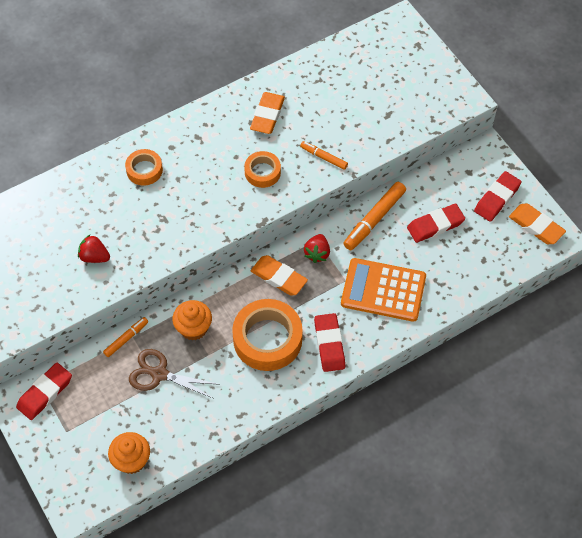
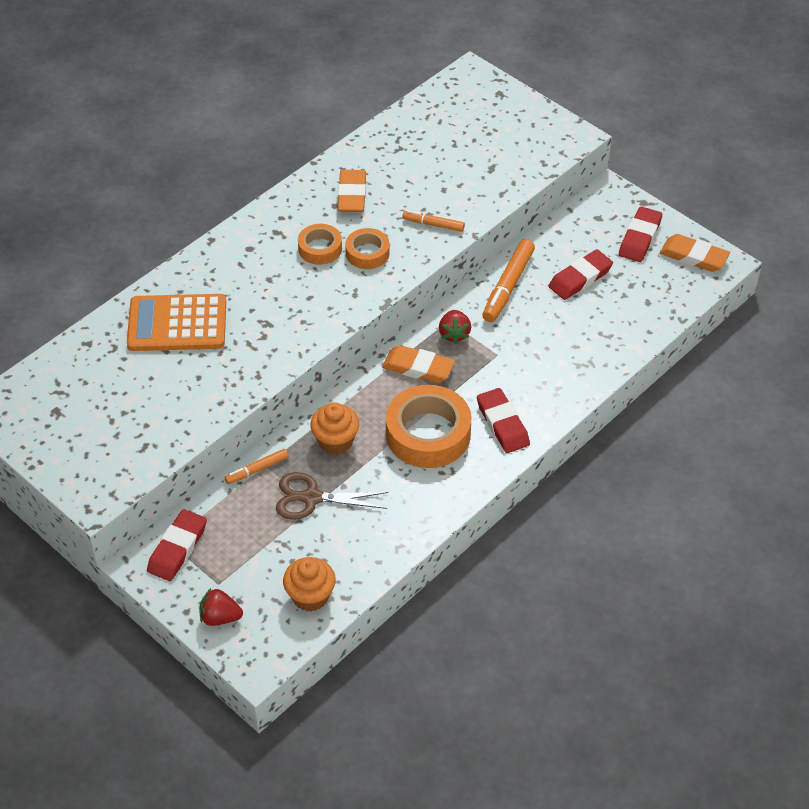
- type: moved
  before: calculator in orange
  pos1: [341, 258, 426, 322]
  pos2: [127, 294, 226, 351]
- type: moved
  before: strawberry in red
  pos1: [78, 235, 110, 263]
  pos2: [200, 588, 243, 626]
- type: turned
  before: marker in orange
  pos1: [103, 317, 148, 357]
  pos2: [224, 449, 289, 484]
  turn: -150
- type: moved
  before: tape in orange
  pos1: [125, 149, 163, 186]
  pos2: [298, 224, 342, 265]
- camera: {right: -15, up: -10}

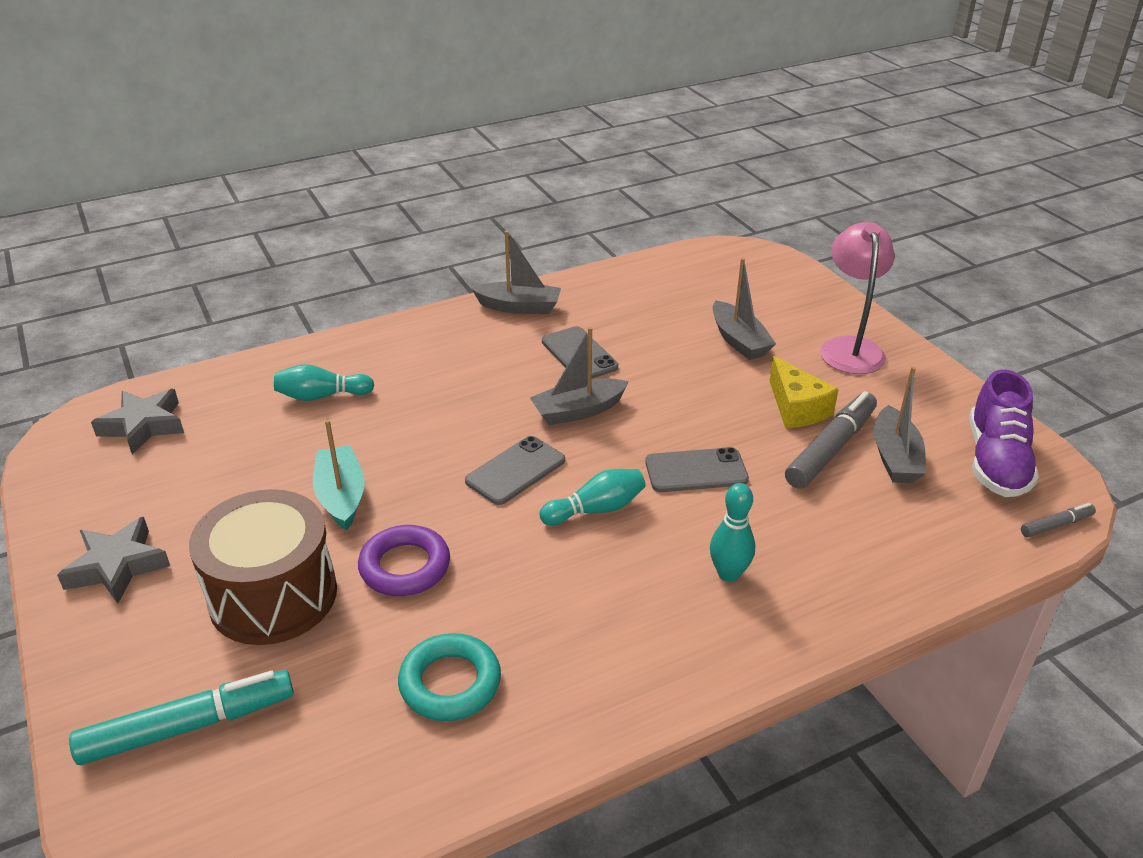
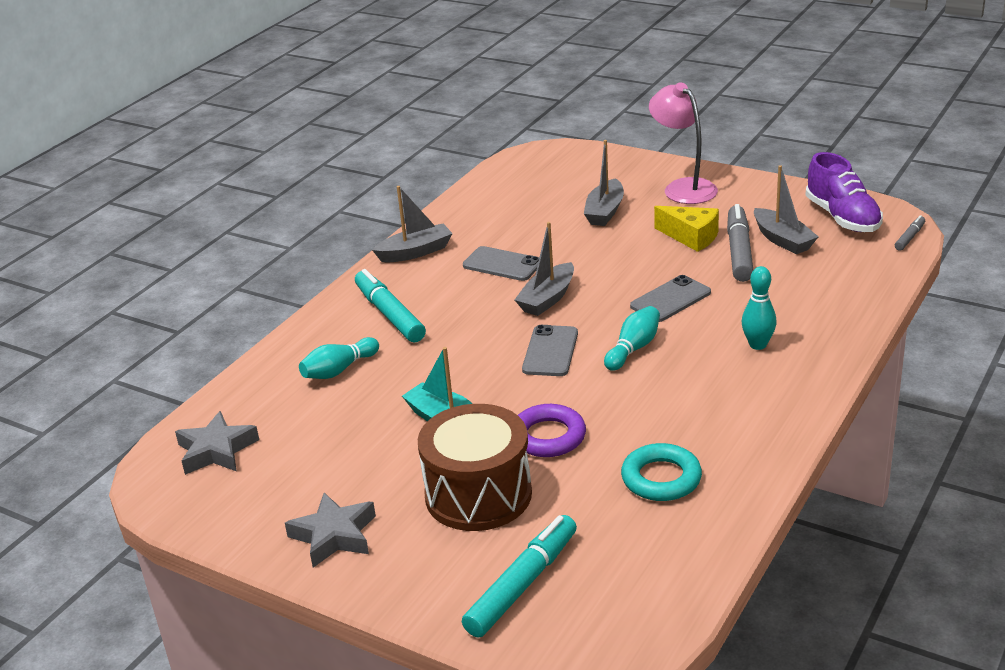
- type: added
  after: marker in turquoise
  pos2: [355, 269, 426, 343]
- type: turned
  before: boat in grey
  pos1: [713, 258, 776, 360]
  pos2: [584, 140, 624, 226]
  turn: 75
- camera: {right: -30, up: -5}

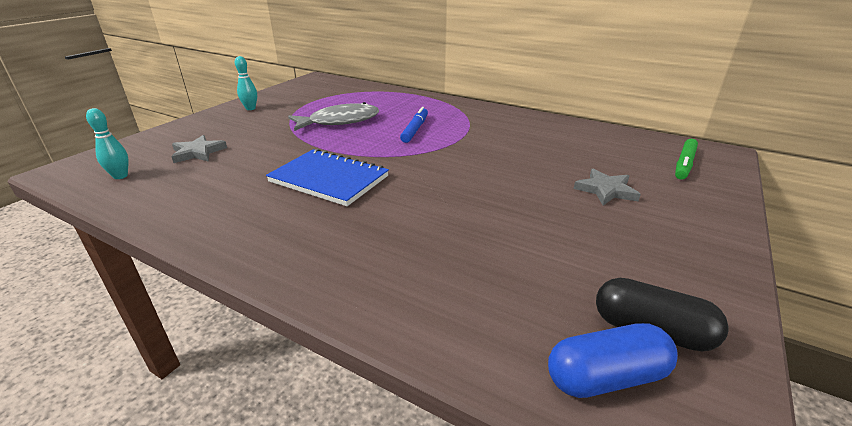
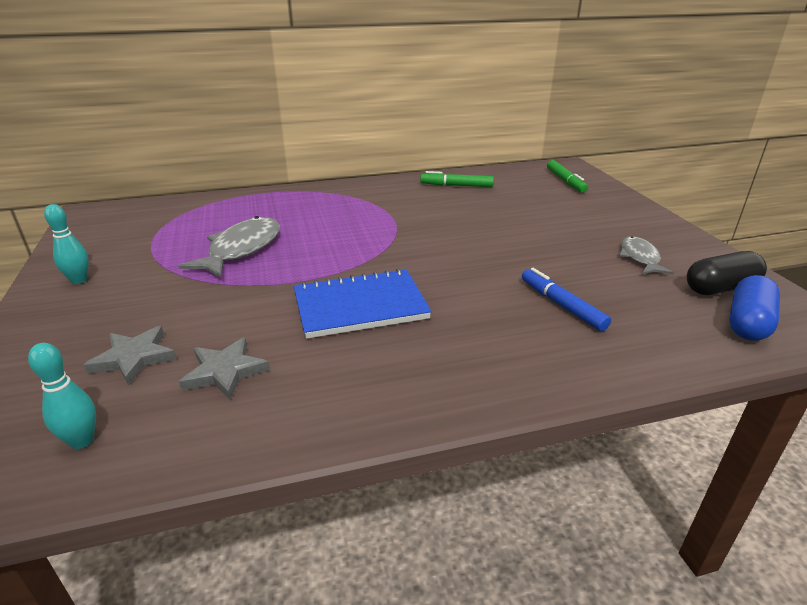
- type: moved
  before: star in grey
  pos1: [574, 169, 641, 206]
  pos2: [179, 337, 270, 400]
- type: added
  after: marker in green
  pos2: [420, 171, 494, 187]
- type: moved
  before: marker in blue
  pos1: [400, 107, 428, 143]
  pos2: [522, 268, 611, 331]
- type: added
  after: fish in grey
  pos2: [619, 236, 674, 274]
- camera: {right: -45, up: 0}

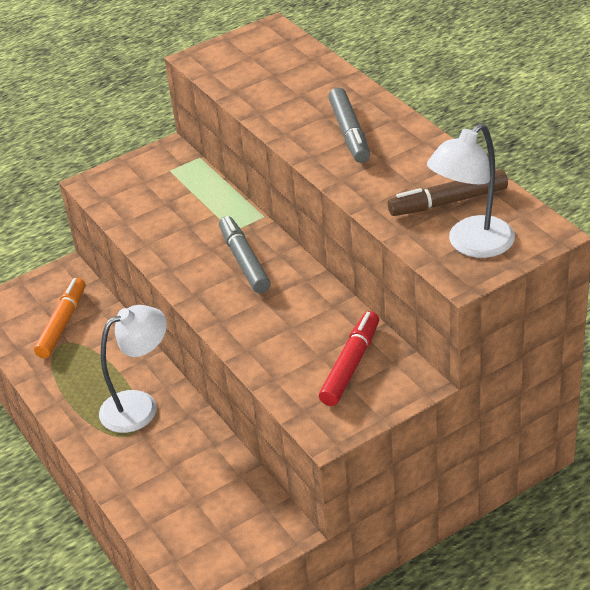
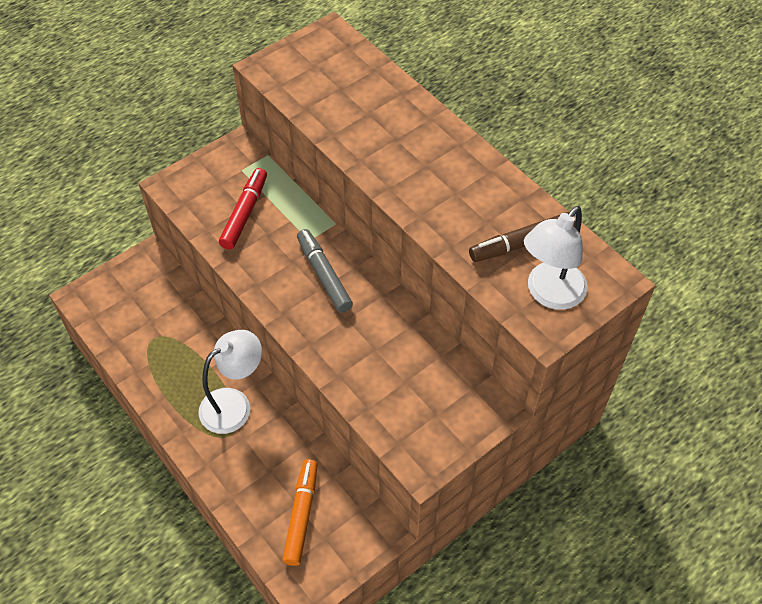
- type: moved
  before: marker in red
  pos1: [319, 311, 379, 406]
  pos2: [219, 168, 267, 250]
- type: moved
  before: marker in orange
  pos1: [34, 278, 85, 358]
  pos2: [282, 459, 318, 566]
- type: removed
  before: marker in grey
  pos1: [328, 88, 370, 163]
- camera: {right: -10, up: 15}

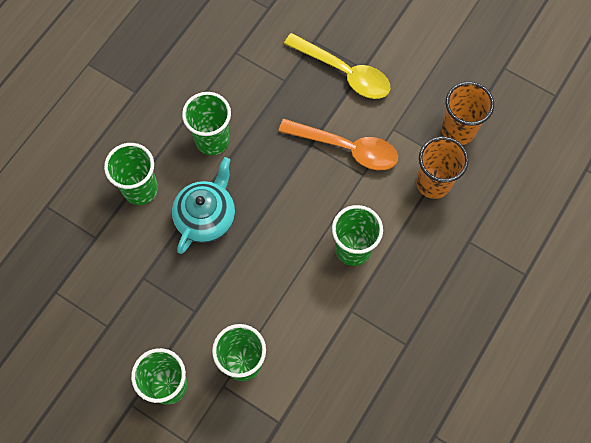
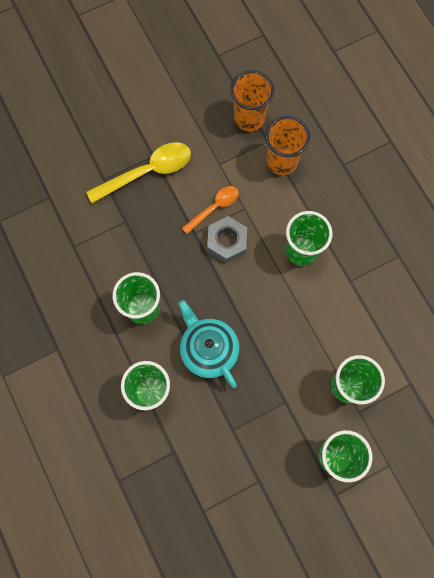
- type: resized
  before: spoon in orange
  pos1: [278, 119, 398, 170]
  pos2: [182, 186, 239, 234]
  scale: 0.61
- type: added
  after: nut in grey
  pos2: [207, 216, 247, 263]
- camera: {right: -60, up: 5}

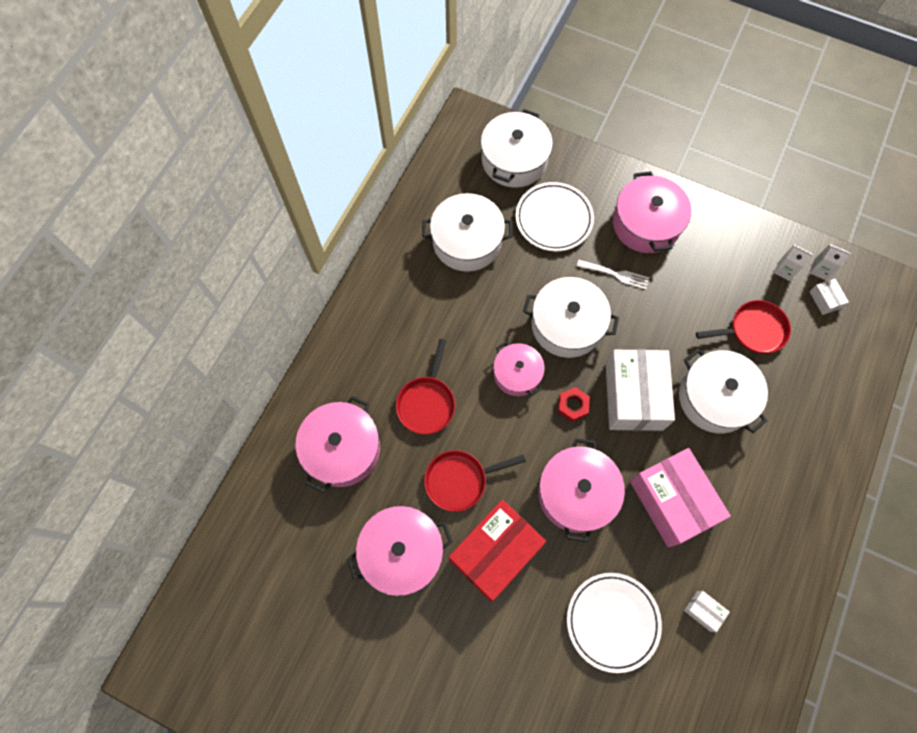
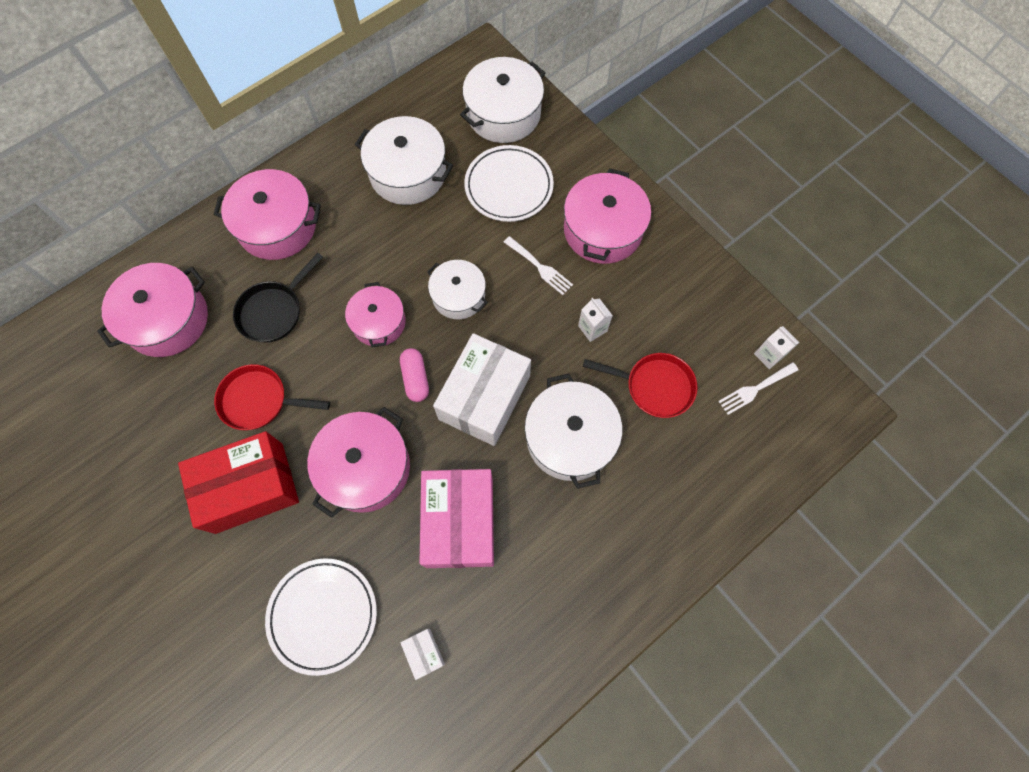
- type: moved
  before: pot in pink
  pos1: [347, 506, 453, 596]
  pos2: [214, 169, 321, 260]
- type: recoloured
  before: pan in red
  after: pan in black
  pos1: [396, 339, 455, 434]
  pos2: [233, 253, 323, 343]
- type: replaced
  before: nut in red
  after: capsule in pink
  pos1: [558, 387, 590, 422]
  pos2: [400, 348, 429, 402]
- type: resized
  before: pot in white
  pos1: [523, 277, 619, 358]
  pos2: [427, 260, 488, 319]
  scale: 0.65
- type: moved
  before: carton in white
  pos1: [773, 244, 813, 281]
  pos2: [578, 298, 613, 342]
- type: replaced
  before: box in white
  after: fork in white
  pos1: [809, 279, 849, 315]
  pos2: [718, 362, 798, 415]
- camera: {right: 25, up: 0}

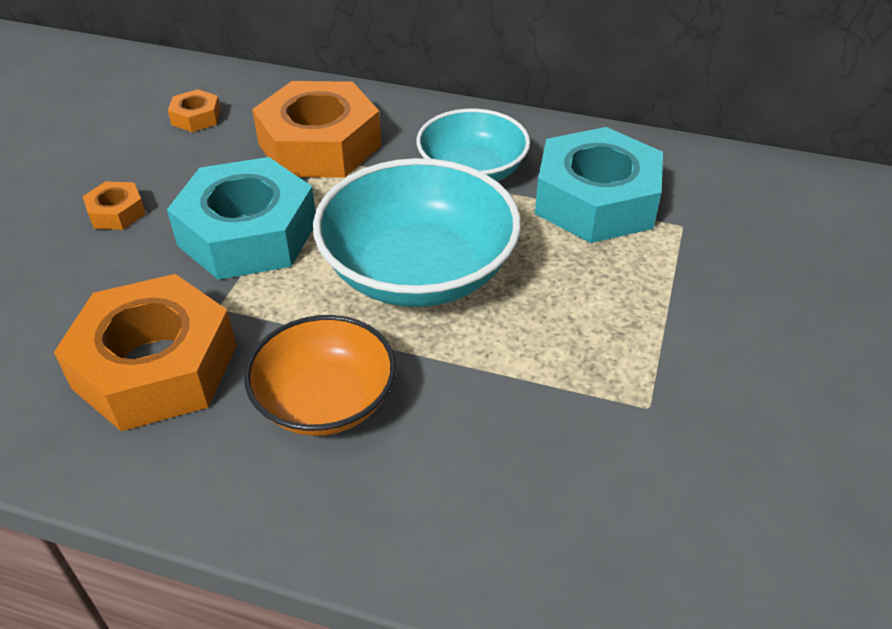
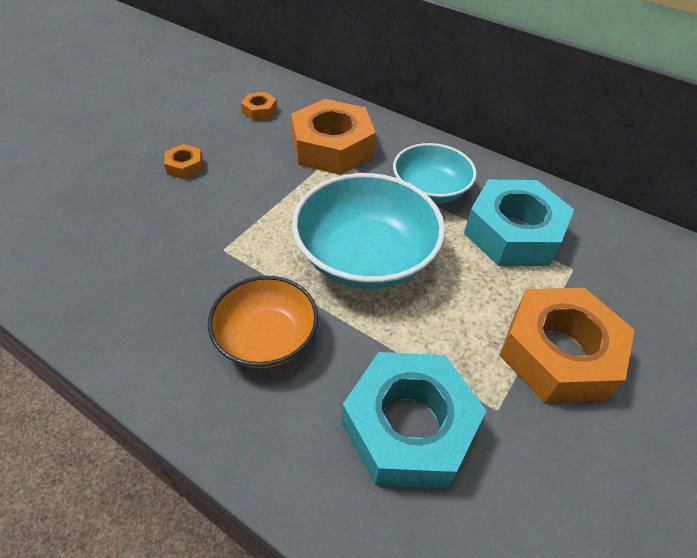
- type: moved
  before: nut in turquoise
  pos1: [167, 157, 316, 280]
  pos2: [342, 352, 486, 488]
- type: moved
  before: nut in orange
  pos1: [54, 274, 236, 431]
  pos2: [499, 288, 634, 403]
- camera: {right: 15, up: 5}

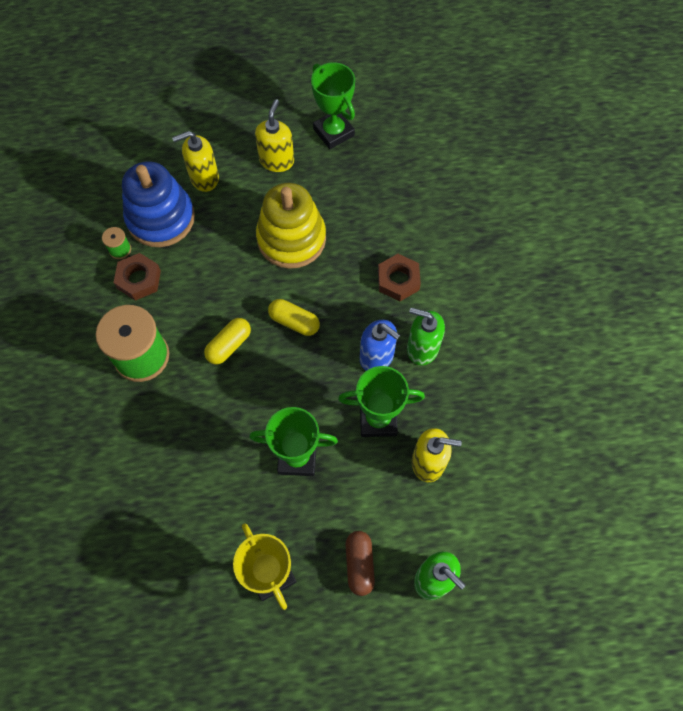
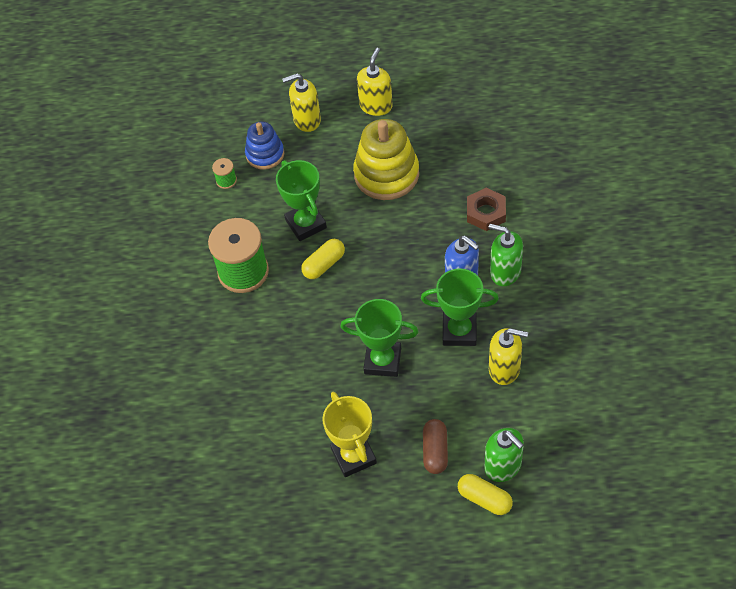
- type: resized
  before: stacking toy in blue
  pos1: [122, 161, 195, 247]
  pos2: [245, 122, 284, 170]
  scale: 0.61
- type: moved
  before: trophy in green
  pos1: [311, 62, 355, 149]
  pos2: [276, 160, 327, 241]
- type: moved
  before: capsule in yellow
  pos1: [268, 299, 320, 336]
  pos2: [458, 474, 513, 515]
- type: removed
  before: nut in brown
  pos1: [113, 253, 161, 301]
- camera: {right: 10, up: -10}

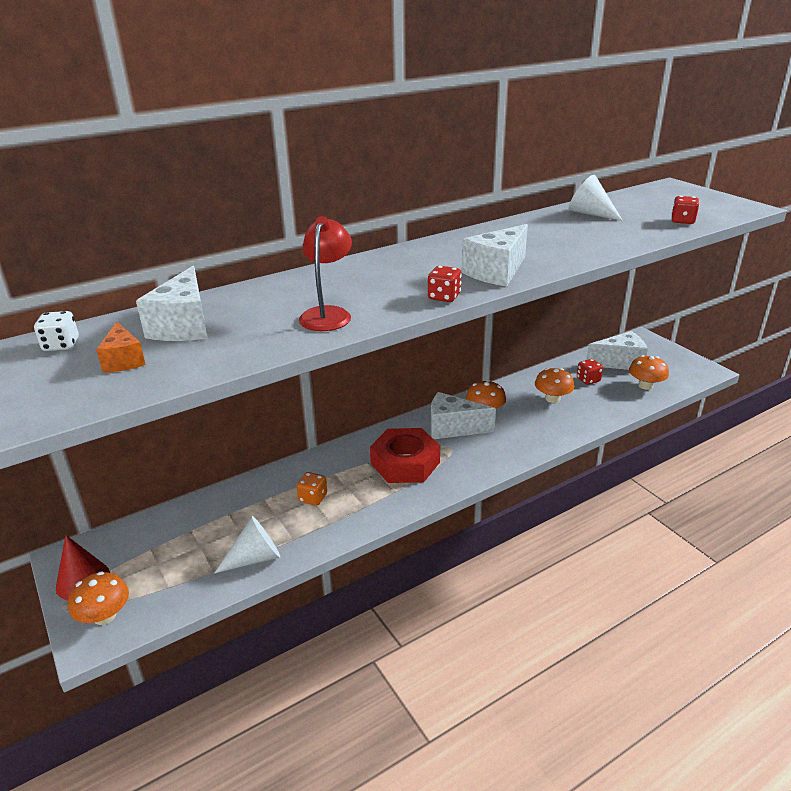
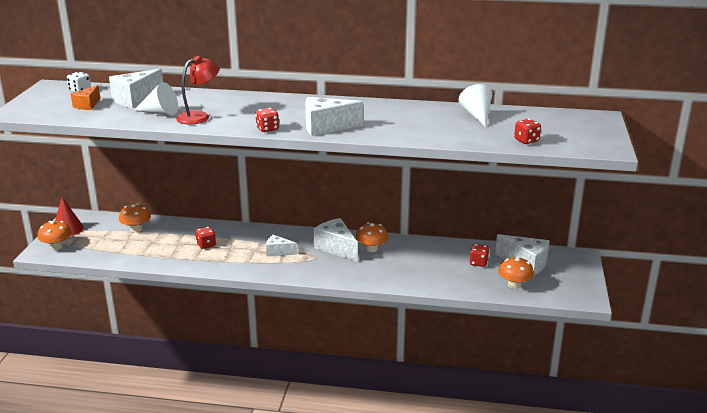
- type: moved
  before: mushroom in orange
  pos1: [535, 368, 574, 403]
  pos2: [119, 203, 151, 232]
- type: moved
  before: cone in white
  pos1: [214, 516, 280, 574]
  pos2: [133, 82, 178, 116]
- type: recoloured
  before: dice in orange
  after: dice in red
  pos1: [297, 472, 327, 506]
  pos2: [195, 226, 216, 249]
- type: replaced
  before: nut in red
  after: cheese in white
  pos1: [370, 428, 440, 483]
  pos2: [266, 235, 297, 256]
- camera: {right: 40, up: -5}

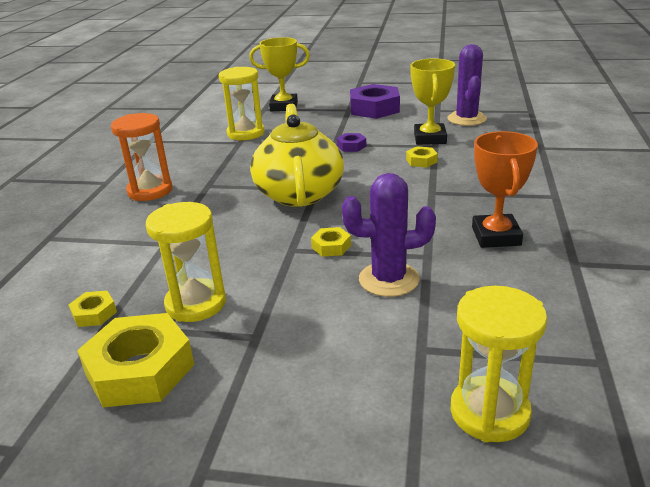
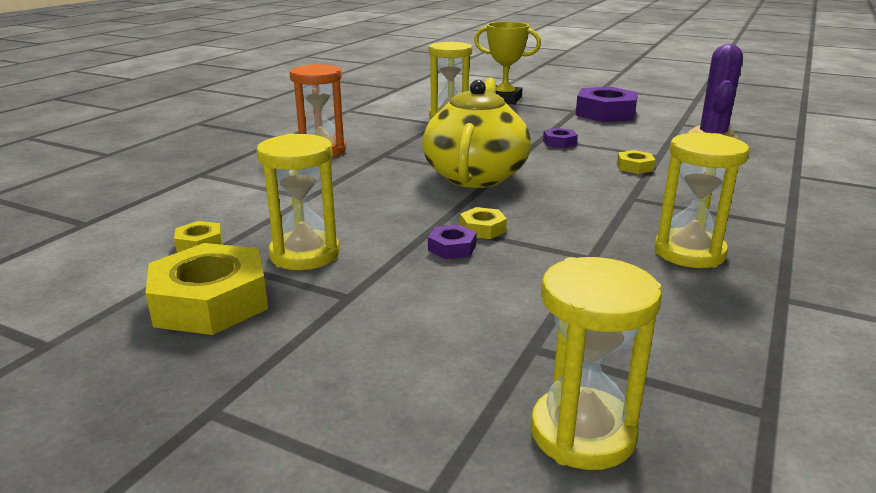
- type: added
  after: nut in purple
  pos2: [428, 224, 477, 259]
- type: replaced
  before: trophy in orange
  after: hourglass in yellow
  pos1: [472, 131, 538, 248]
  pos2: [654, 133, 749, 268]
- type: removed
  before: cactus in purple
  pos1: [342, 173, 436, 297]
- type: removed
  before: trophy in yellow
  pos1: [410, 59, 455, 145]
- camera: {right: 15, up: -5}

